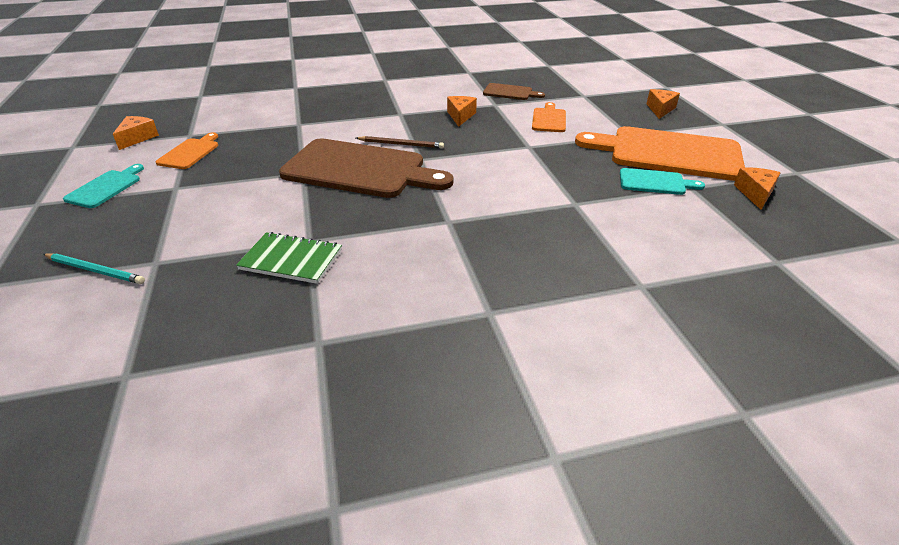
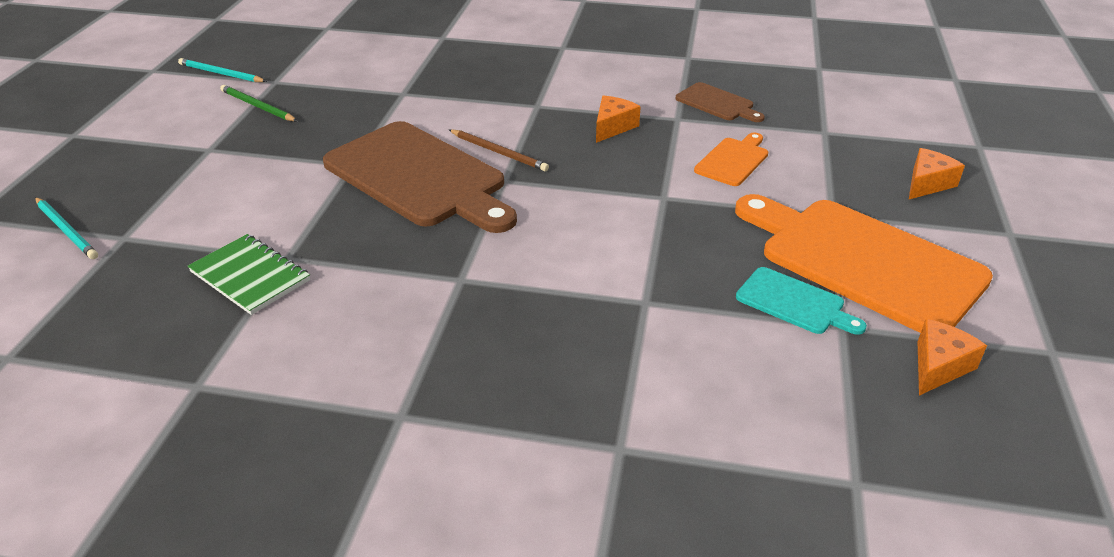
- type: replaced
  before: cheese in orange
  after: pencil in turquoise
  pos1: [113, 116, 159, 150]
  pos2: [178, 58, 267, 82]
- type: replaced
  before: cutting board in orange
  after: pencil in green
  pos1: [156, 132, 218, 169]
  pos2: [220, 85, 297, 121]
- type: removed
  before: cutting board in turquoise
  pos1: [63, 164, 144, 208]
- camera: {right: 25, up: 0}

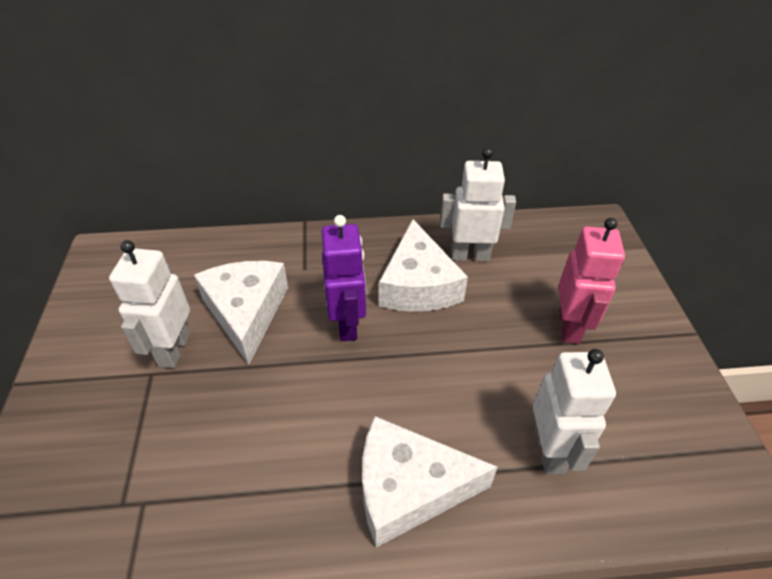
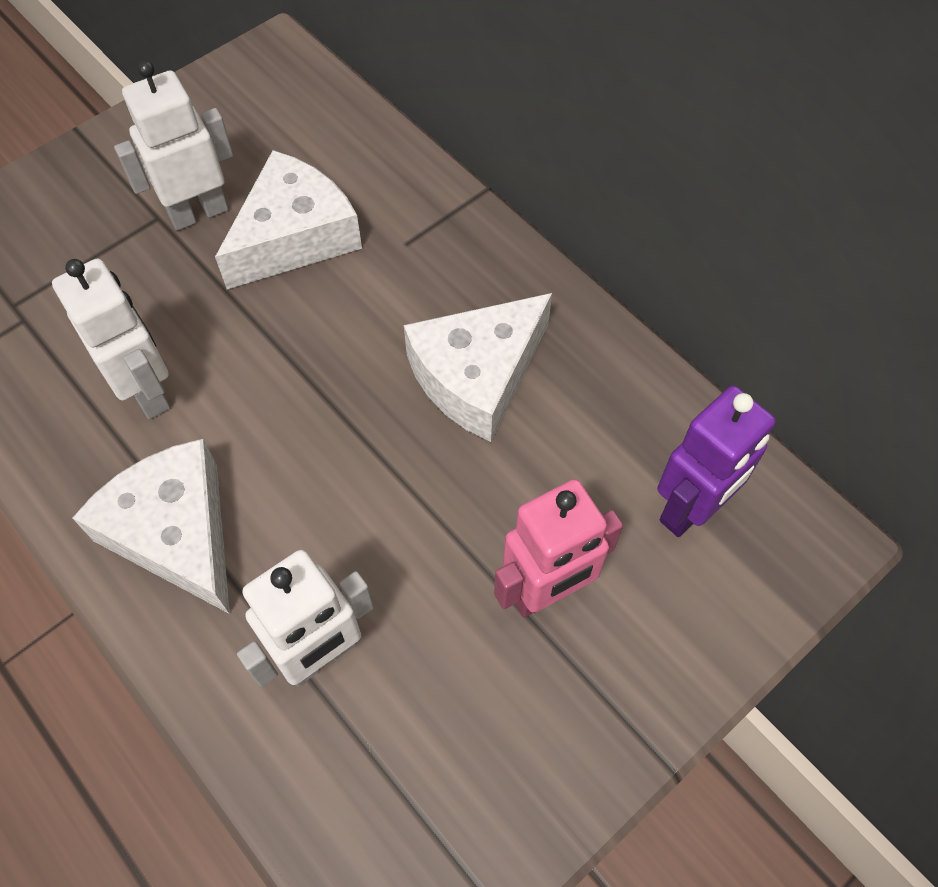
- type: moved
  before: robot in white
  pos1: [440, 148, 516, 261]
  pos2: [52, 259, 170, 419]
- type: moved
  before: robot in purple
  pos1: [321, 215, 366, 341]
  pos2: [657, 386, 776, 537]
- camera: {right: 55, up: 15}

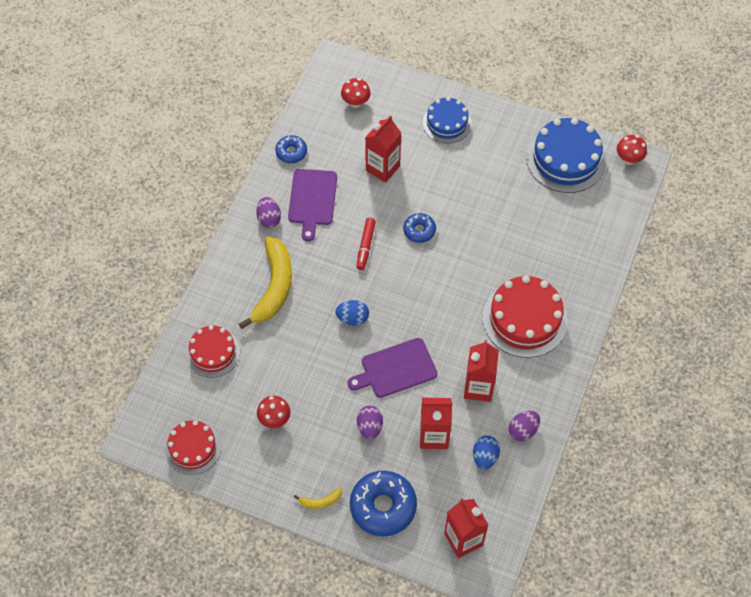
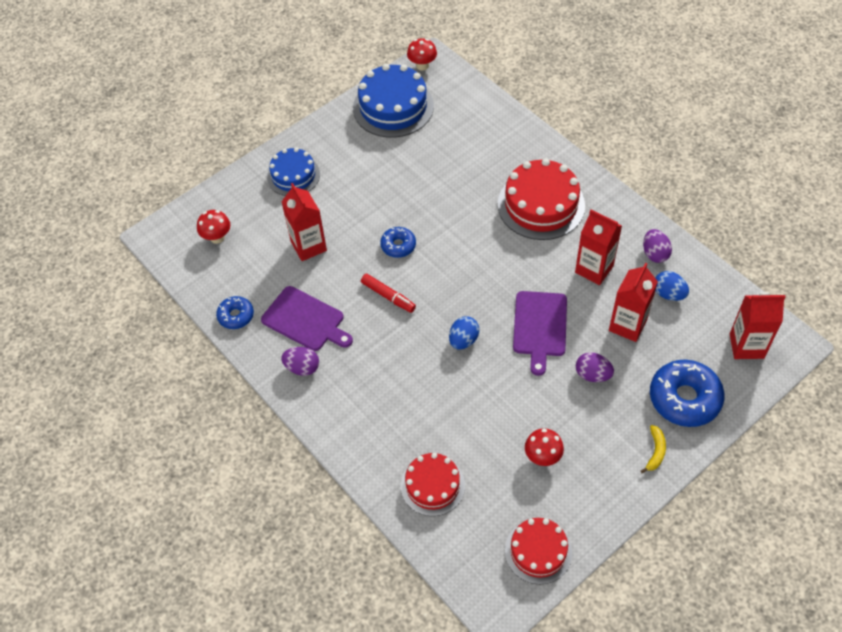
- type: removed
  before: banana in yellow
  pos1: [239, 237, 292, 329]
- camera: {right: -60, up: -5}

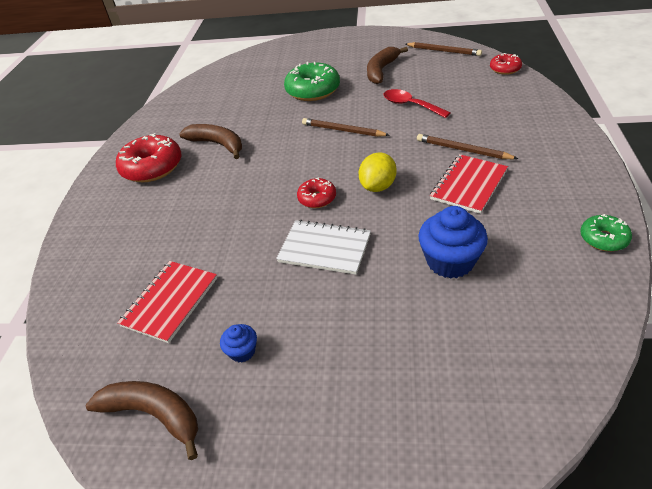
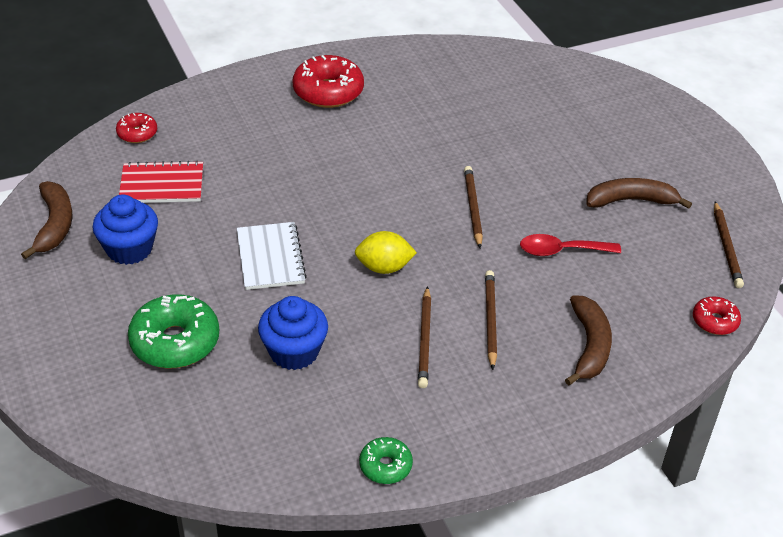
- type: resized
  before: cupcake in blue
  pos1: [220, 324, 257, 363]
  pos2: [92, 194, 158, 265]
  scale: 1.96
- type: moved
  before: donut in red
  pos1: [297, 177, 336, 208]
  pos2: [116, 113, 157, 143]
- type: moved
  before: donut in green
  pos1: [284, 62, 340, 101]
  pos2: [128, 294, 219, 369]
- type: replaced
  before: notebook in red
  after: pencil in brown
  pos1: [430, 154, 508, 214]
  pos2: [418, 286, 431, 388]
- type: turned
  before: spoon in red
  pos1: [384, 89, 451, 118]
  pos2: [520, 234, 621, 256]
  turn: -105
- type: moved
  before: banana in brown
  pos1: [179, 124, 242, 159]
  pos2: [565, 295, 612, 385]
- camera: {right: 55, up: 0}

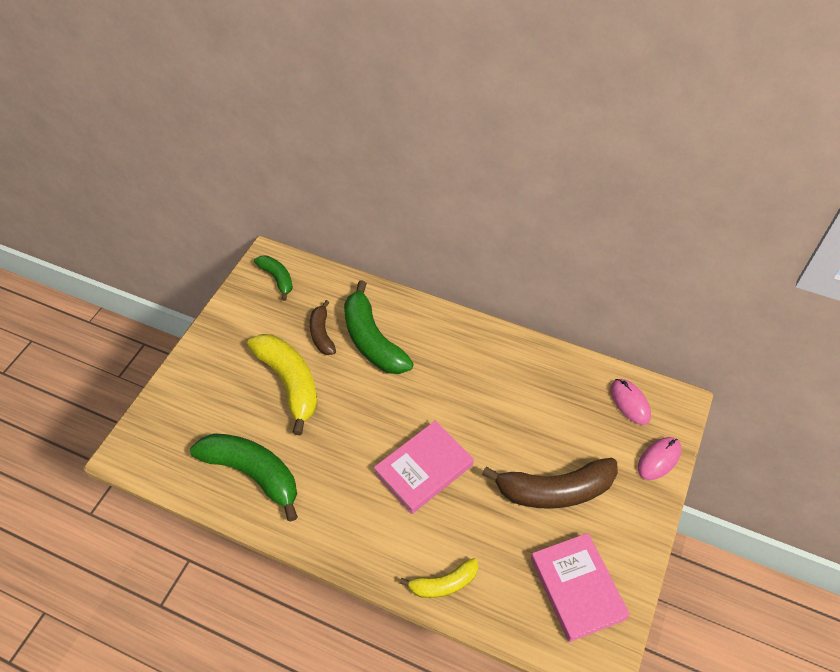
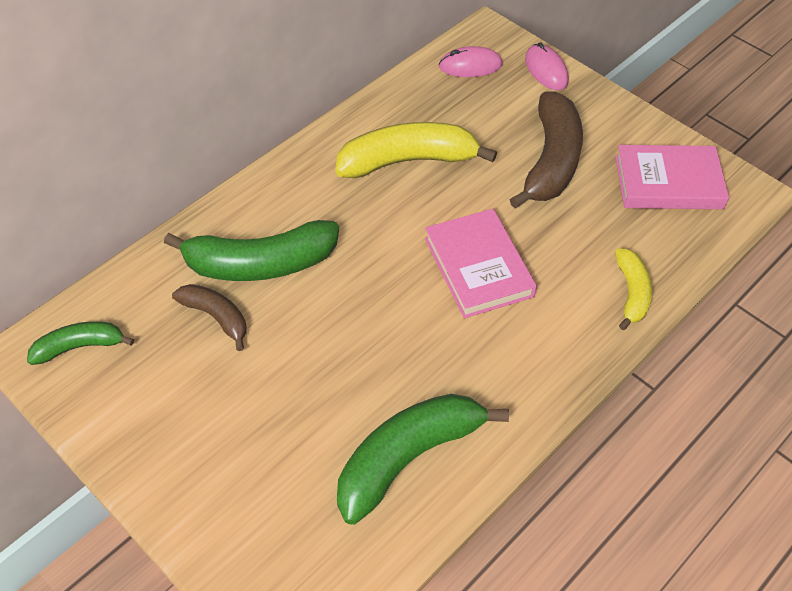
- type: turned
  before: banana in brown
  pos1: [310, 300, 336, 355]
  pos2: [172, 284, 246, 351]
  turn: -150
- type: moved
  before: banana in yellow
  pos1: [247, 334, 318, 435]
  pos2: [335, 122, 497, 178]
- camera: {right: -70, up: 0}

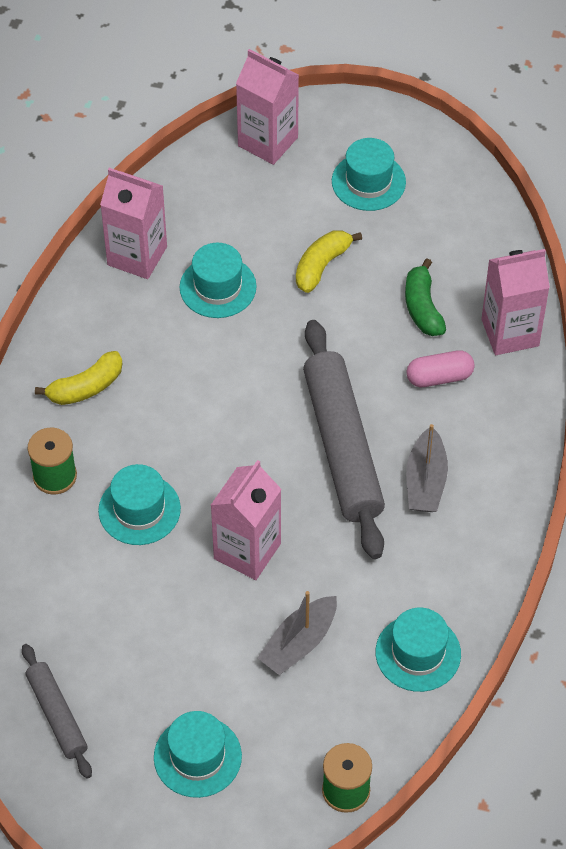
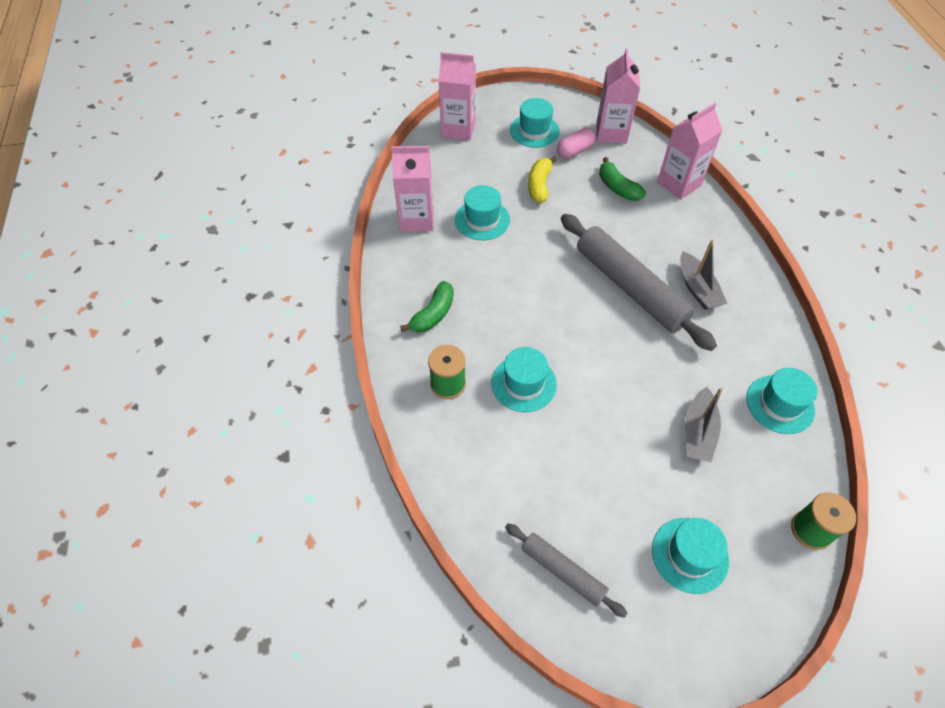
- type: recoloured
  before: banana in yellow
  after: banana in green
  pos1: [35, 351, 122, 405]
  pos2: [400, 281, 454, 333]
- type: moved
  before: capsule in pink
  pos1: [407, 350, 475, 387]
  pos2: [557, 128, 596, 159]
- type: moved
  before: carton in pink
  pos1: [211, 460, 281, 580]
  pos2: [596, 49, 640, 144]
- camera: {right: -25, up: 0}

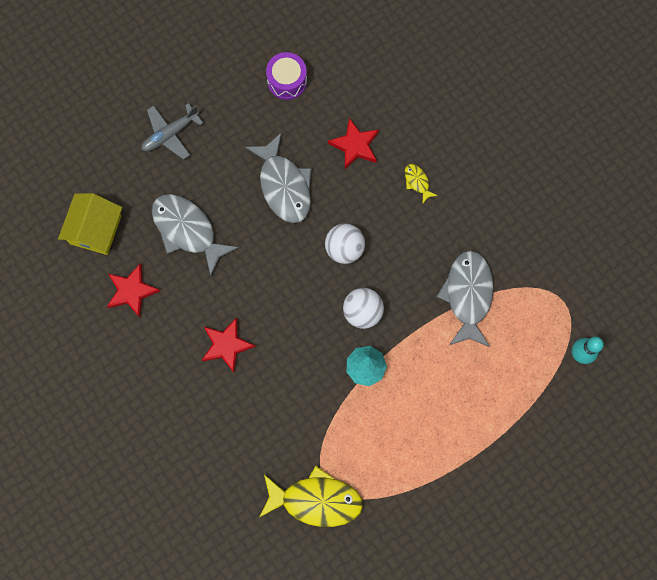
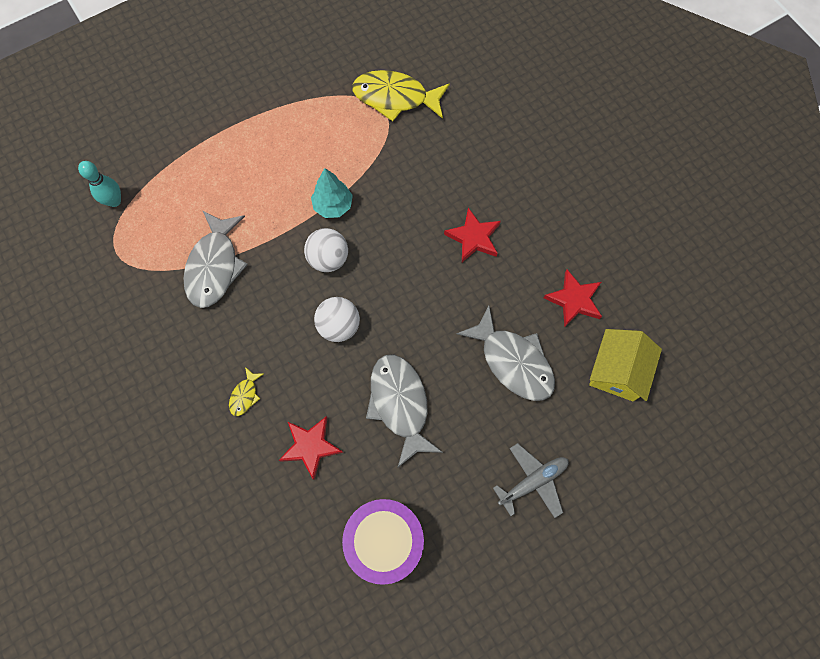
- type: turned
  before: fish in yellow
  pos1: [405, 164, 438, 203]
  pos2: [229, 367, 263, 416]
  turn: 45
- type: resized
  before: drum in purple
  pos1: [266, 52, 307, 100]
  pos2: [342, 499, 424, 585]
  scale: 1.52
- camera: {right: -175, up: -5}

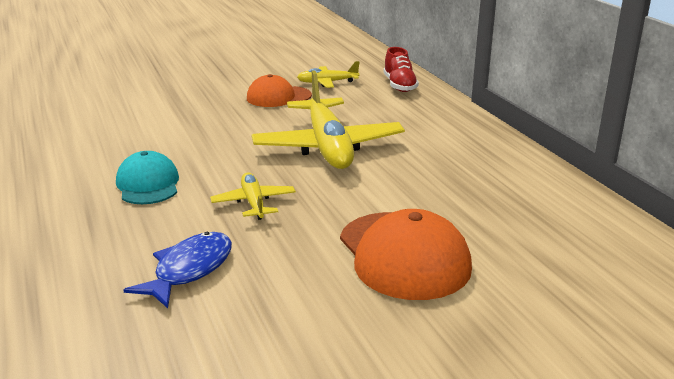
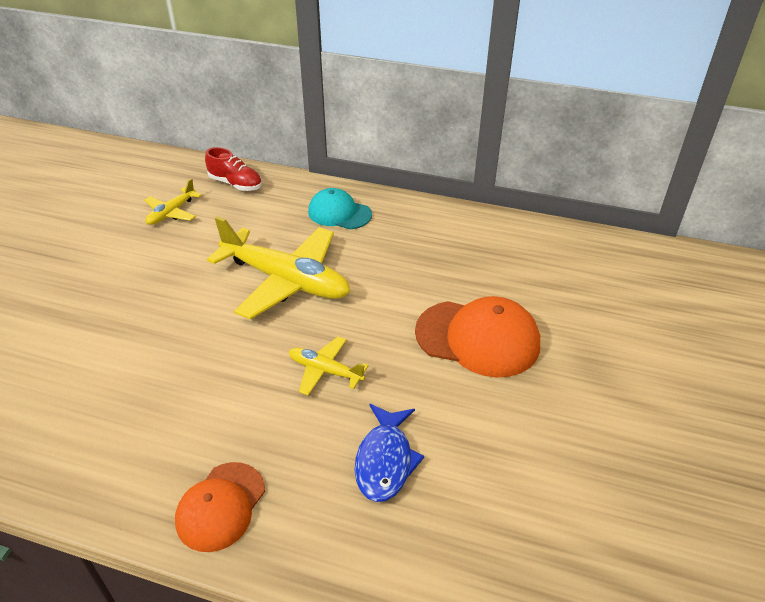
- type: moved
  before: cap in orange
  pos1: [247, 74, 312, 107]
  pos2: [175, 462, 265, 552]
- type: moved
  before: cap in turquoise
  pos1: [116, 151, 179, 204]
  pos2: [308, 188, 372, 229]
- type: turned
  before: fish in blue
  pos1: [123, 232, 232, 308]
  pos2: [355, 404, 424, 502]
  turn: -150
- camera: {right: -50, up: 15}

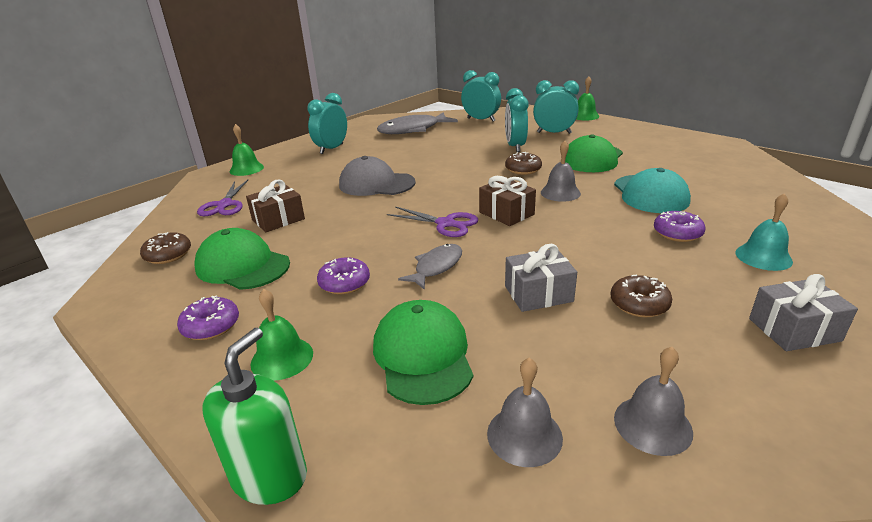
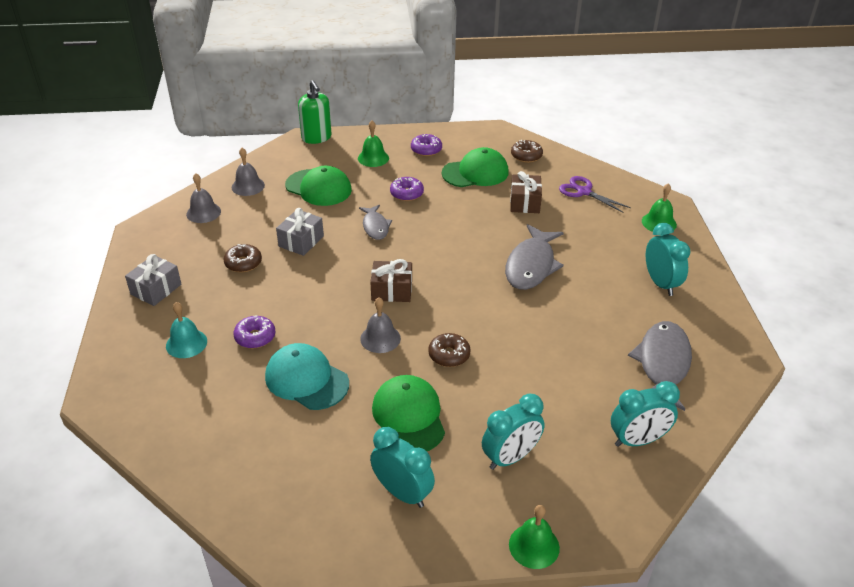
- type: moved
  before: clock in turquoise
  pos1: [505, 88, 529, 152]
  pos2: [370, 427, 435, 508]
- type: replaced
  before: cap in grey
  after: fish in grey
  pos1: [339, 156, 416, 196]
  pos2: [505, 224, 564, 290]
- type: removed
  before: scissors in purple
  pos1: [387, 206, 478, 237]
- camera: {right: 130, up: 10}

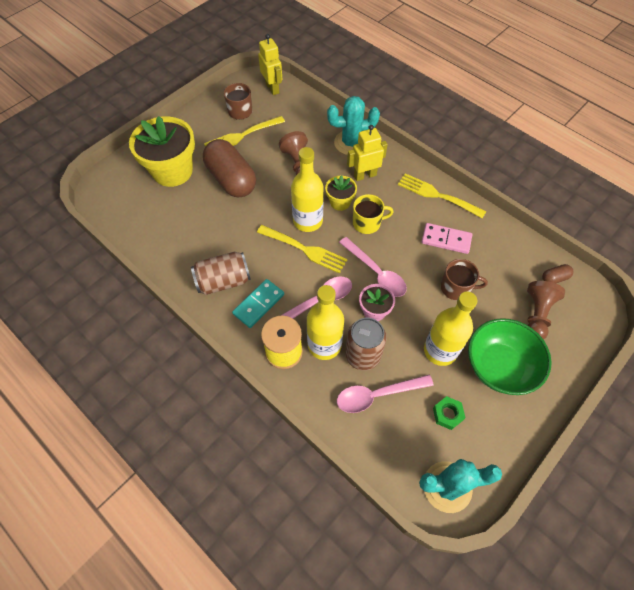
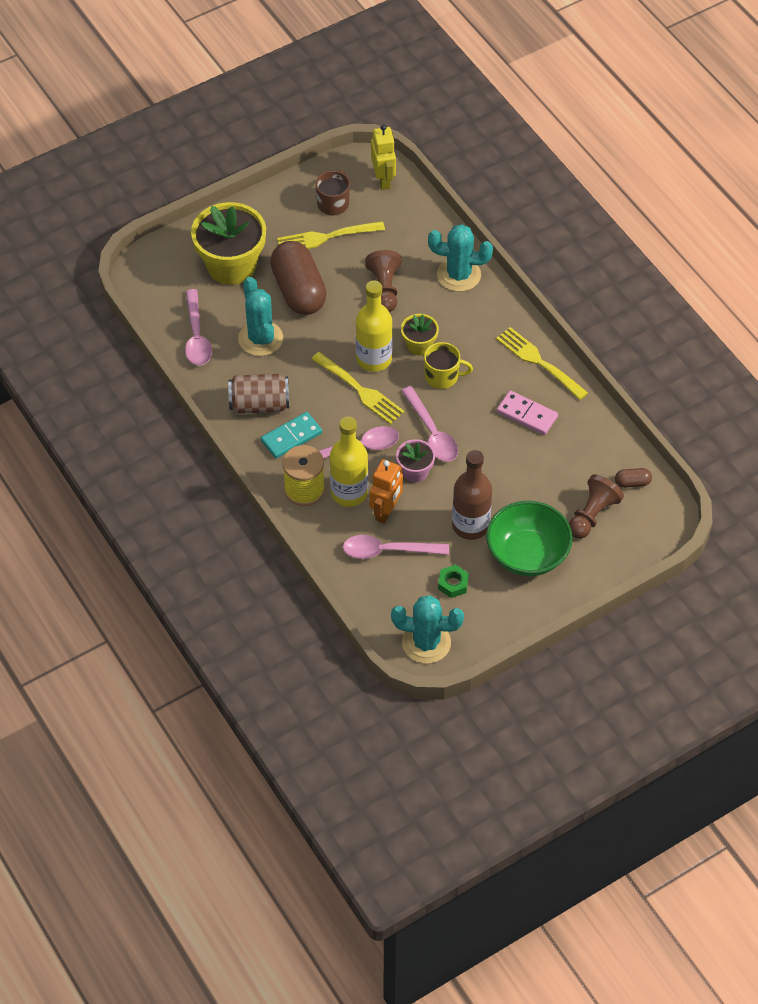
- type: added
  after: spoon in pink
  pos2: [185, 289, 212, 365]
- type: added
  after: cactus in turquoise
  pos2: [238, 277, 283, 356]
- type: replaced
  before: can in brown
  after: robot in orange
  pos1: [345, 318, 387, 371]
  pos2: [370, 459, 403, 524]
- type: recoloured
  before: bottle in yellow
  after: bottle in brown
  pos1: [424, 291, 477, 366]
  pos2: [452, 450, 492, 540]
- type: removed
  before: robot in yellow
  pos1: [347, 125, 388, 181]
- type: removed
  before: mug in brown
  pos1: [441, 259, 488, 300]
- camera: {right: 15, up: -5}

